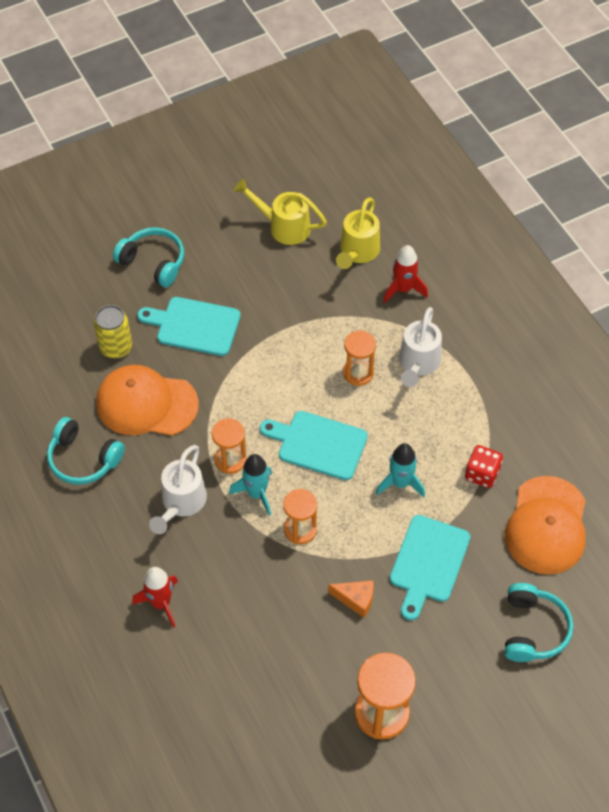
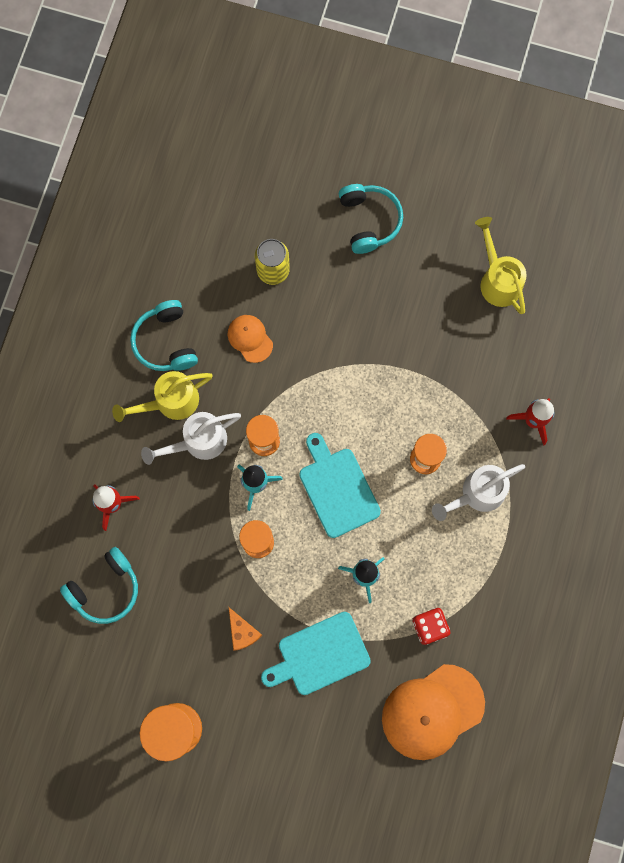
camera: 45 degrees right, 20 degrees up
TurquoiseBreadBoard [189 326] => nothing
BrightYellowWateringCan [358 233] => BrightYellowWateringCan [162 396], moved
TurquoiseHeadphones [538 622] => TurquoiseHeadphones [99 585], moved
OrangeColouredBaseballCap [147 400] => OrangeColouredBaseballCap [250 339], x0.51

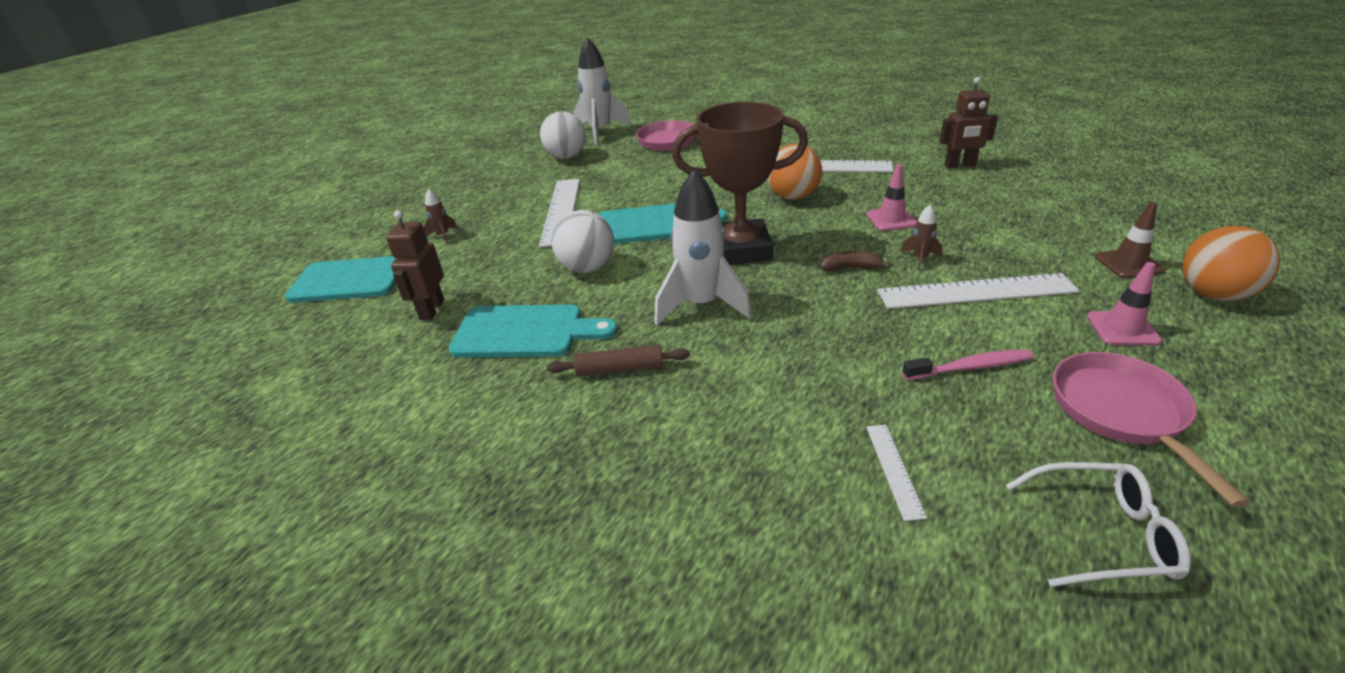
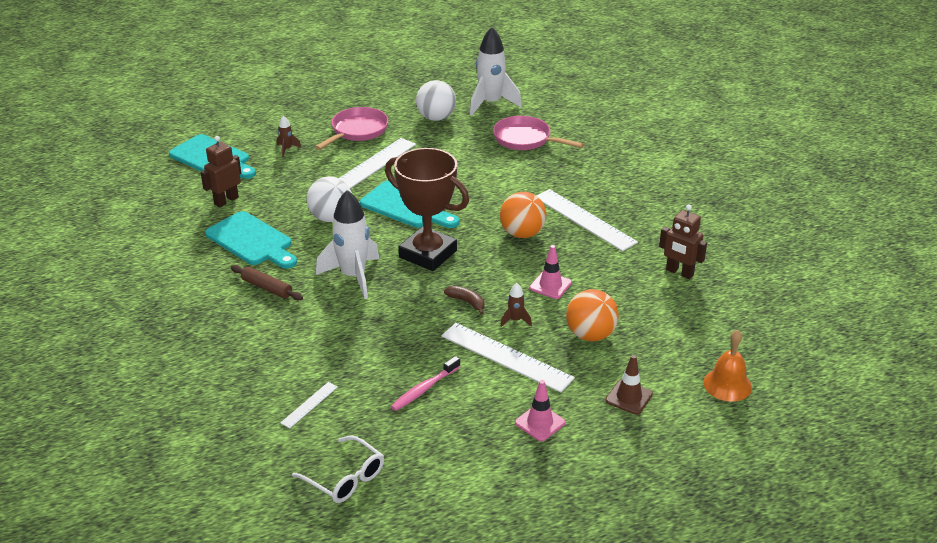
camera: 35 degrees right, 0 degrees up
nothing => OrangeColouredSchoolBell [727 366]
RosePinkFryingPan [1151 429] => RosePinkFryingPan [351 128], moved
OrangeColouredPlayBall [1231 263] => OrangeColouredPlayBall [592 315], moved
RosePinkToothbrush [967 364] => RosePinkToothbrush [425 383], 105 degrees clockwise

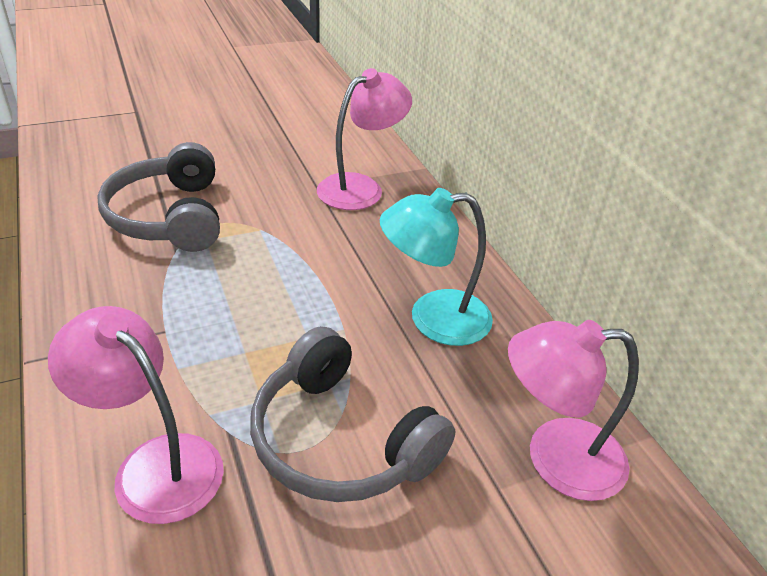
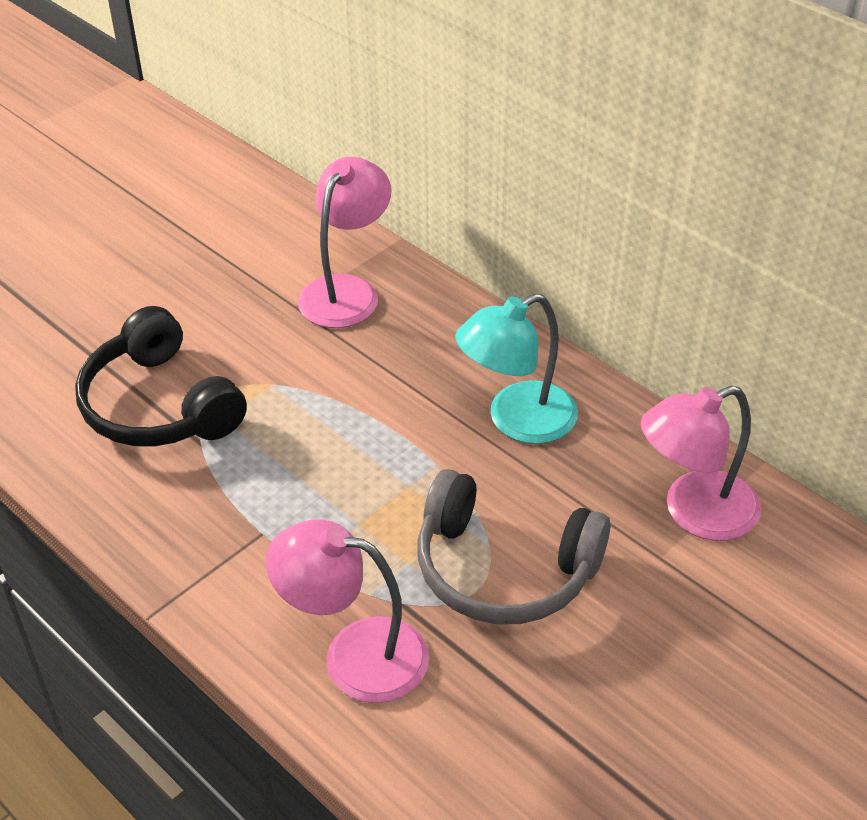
camera: 20 degrees left, 5 degrees up
GrayHeadphones [158 197] => BlackHeadphones [161 376]

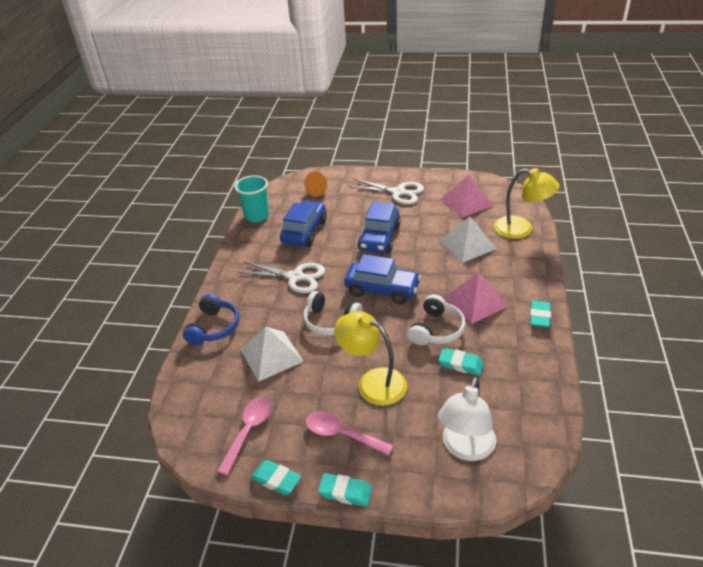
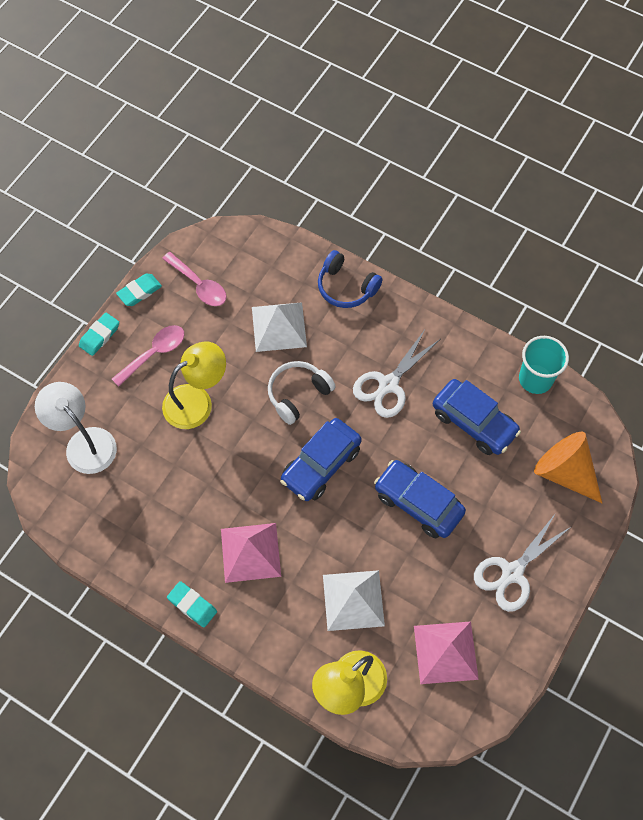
camera: 110 degrees right, 25 degrees up
WhiteHeadphones [437 320] => nothing
TurquoiseGumEraser [461 362] => nothing
OrangeColouredSolidCone [315 184] => OrangeColouredSolidCone [568 467], x1.70

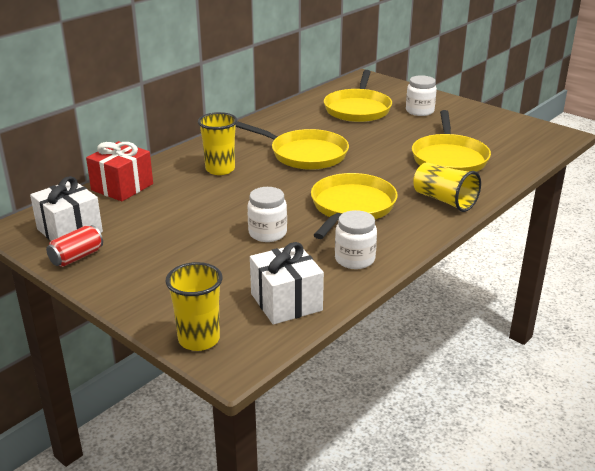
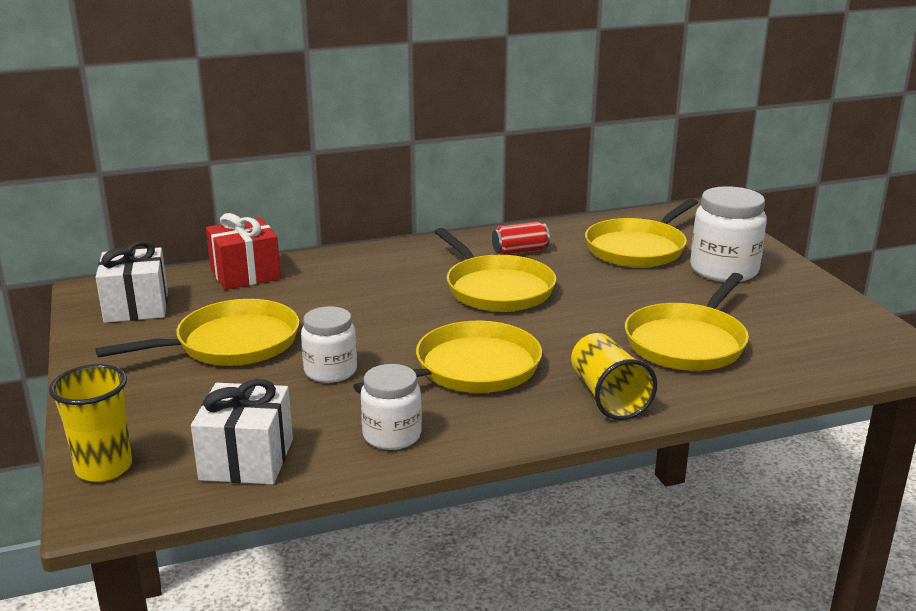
camera: 30 degrees right, 5 degrees down
BrightYellowBeaker [217 143] => nothing
nothing => BrightYellowFryingPan [197 332]
RedTin [74 246] => RedTin [521 238], moved
WhiteJar [421 95] => WhiteJar [728 234], x1.55

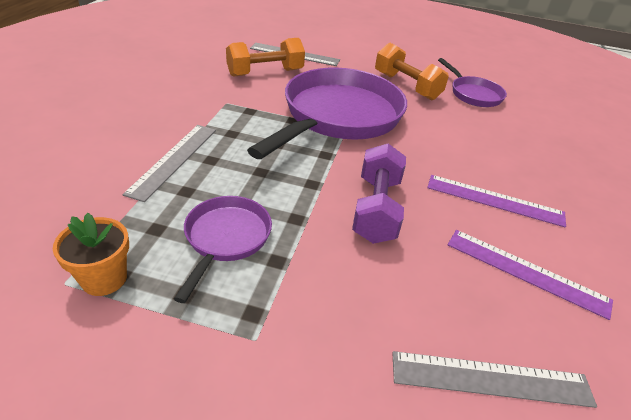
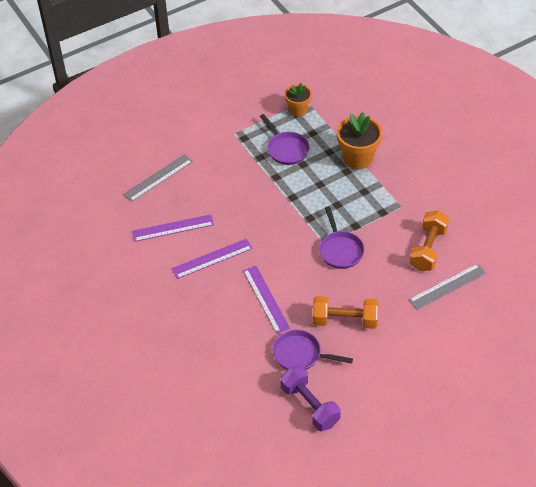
camera: 140 degrees right, 10 degrees up
nothing => RoyalPurpleRuler [266 300]
RoyalPurpleDumbbell [379 194] => RoyalPurpleDumbbell [310 398], moved
GrayRuler [169 163] => OrangeColouredFlowerPot [359 140]
RoyalPurpleFryingPan [327 113] => RoyalPurpleFryingPan [341 237], x0.49

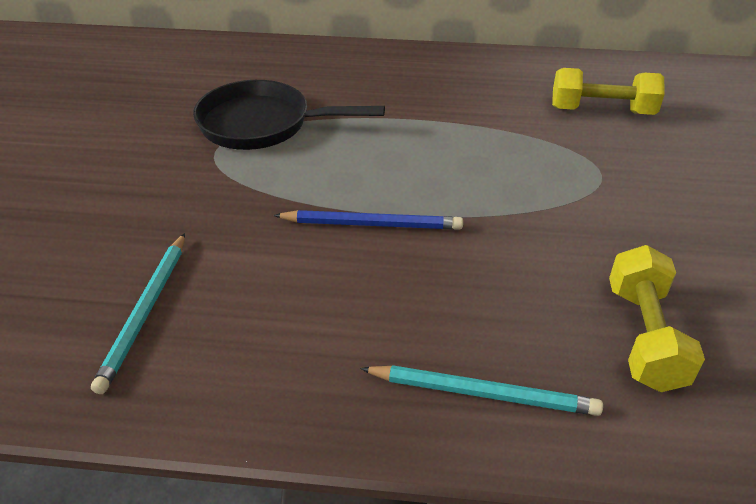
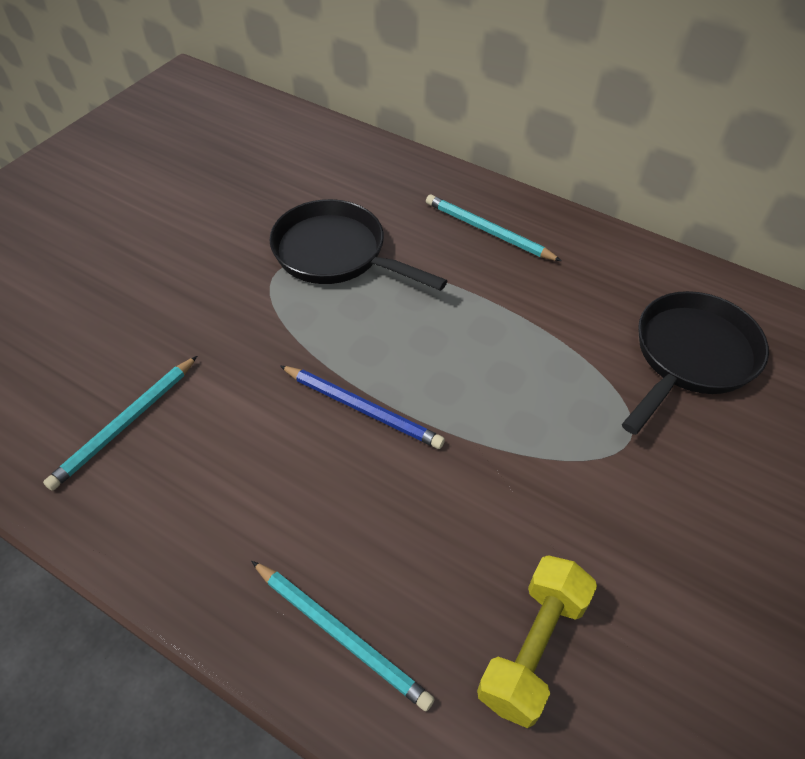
camera: 25 degrees right, 10 degrees up
nothing => TurquoisePencil [493 228]
BrightYellowDumbbell [608 91] => BlackFryingPan [695 363]

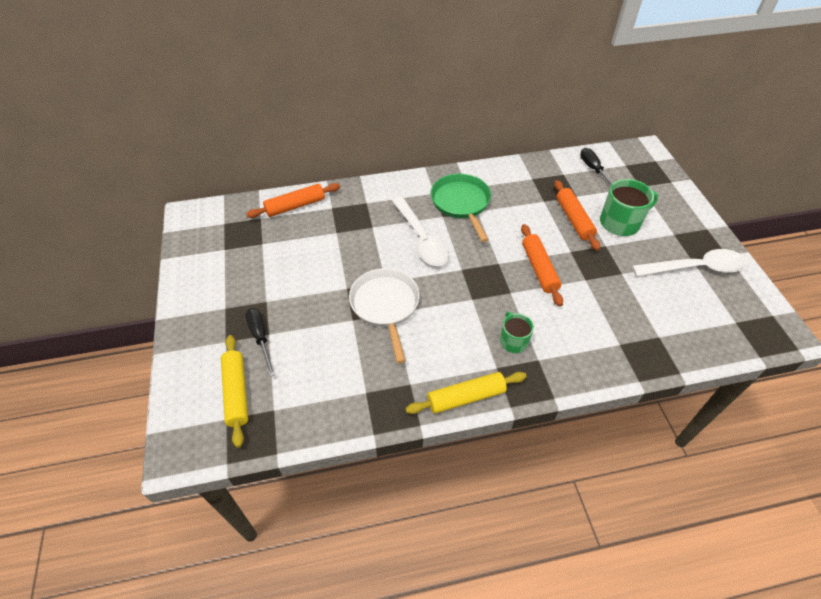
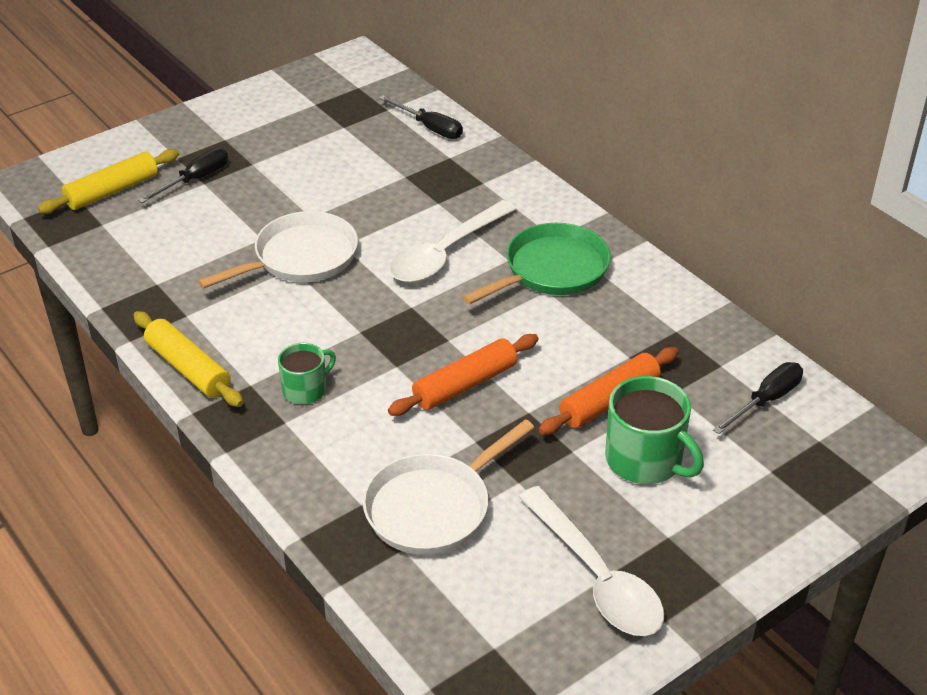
camera: 65 degrees right, 10 degrees down
nothing => WhiteFryingPan [449 487]
OrangeColouredRollingPin [293 200] => BlackScrewdriver [421 117]

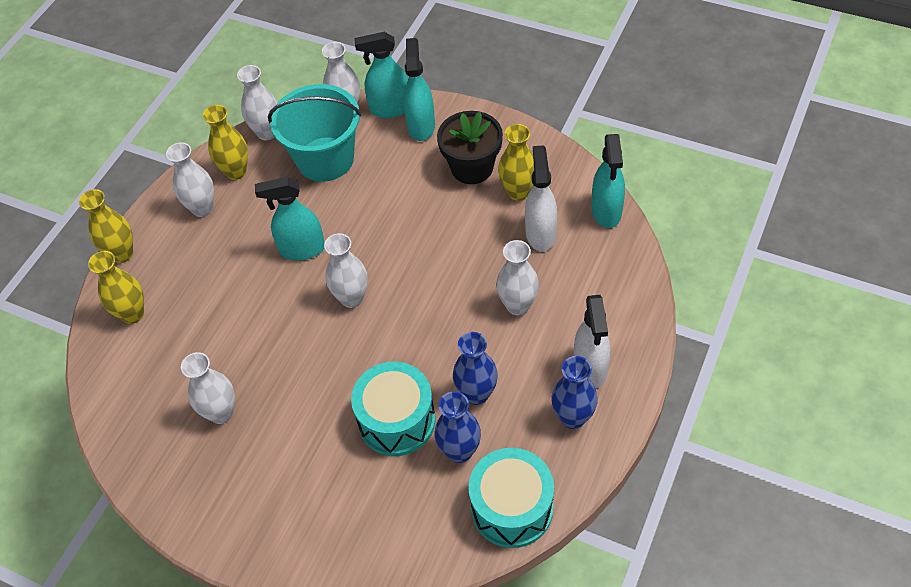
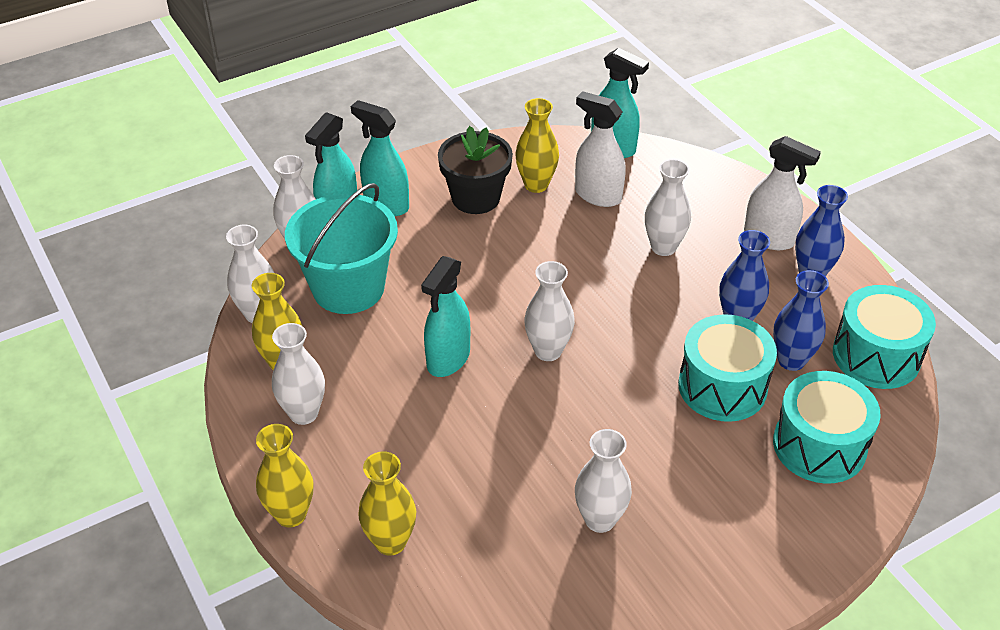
camera: 60 degrees left, 10 degrees down
nothing => TurquoiseDrum [827 427]

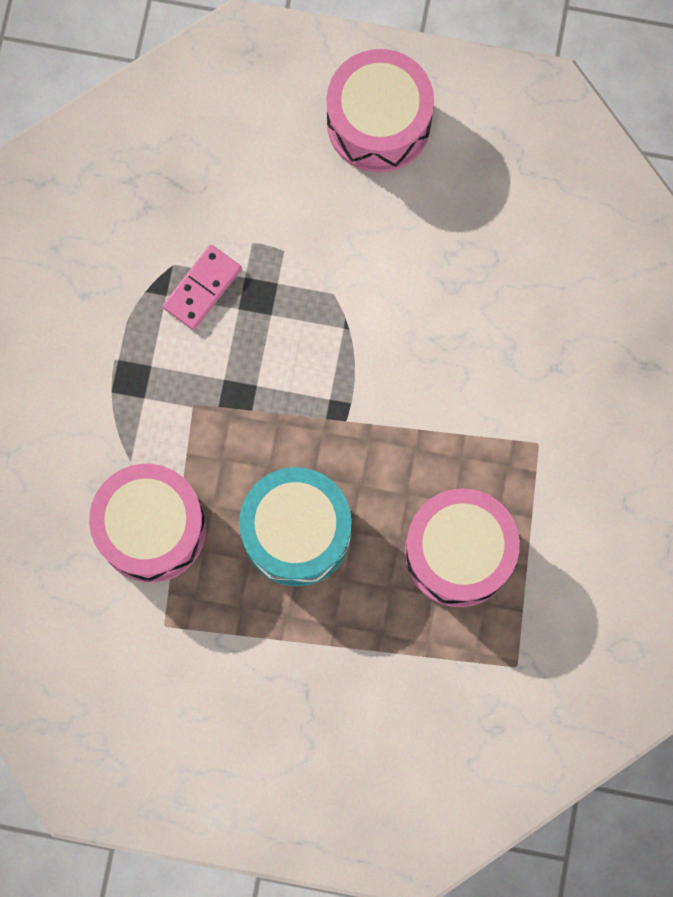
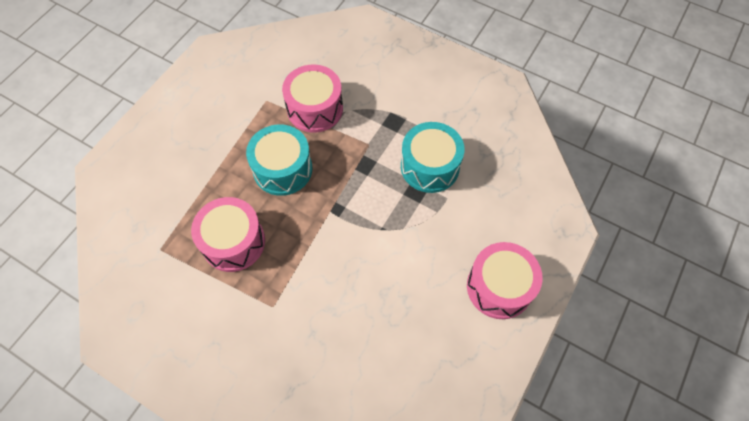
camera: 110 degrees right, 15 degrees down
RosePinkDominoPiece [202 287] => TurquoiseDrum [433 157]

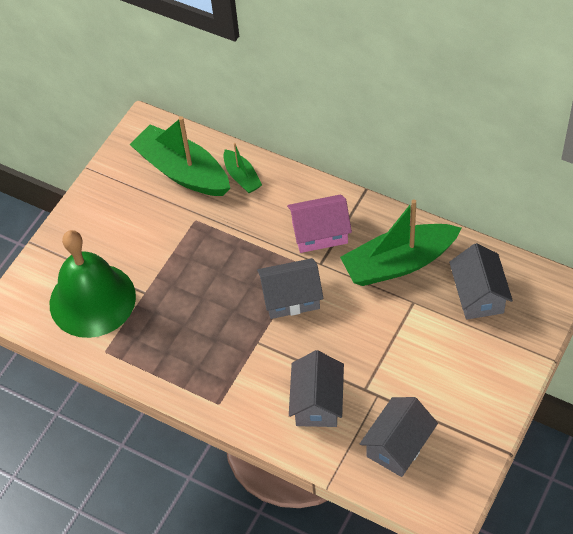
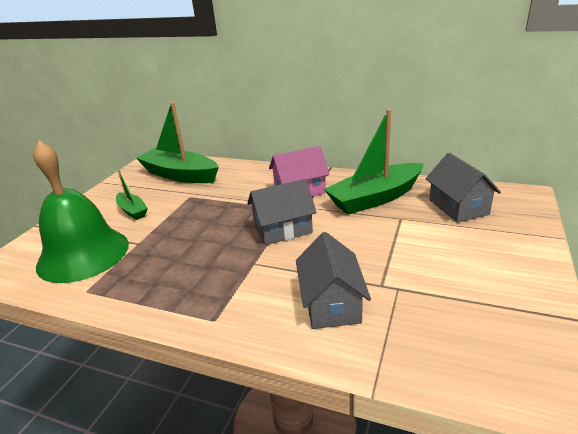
camera: 10 degrees left, 25 degrees down
GrayCottage [399 437] => nothing
LeafGreenBoat [242 168] => LeafGreenBoat [132 195], moved

